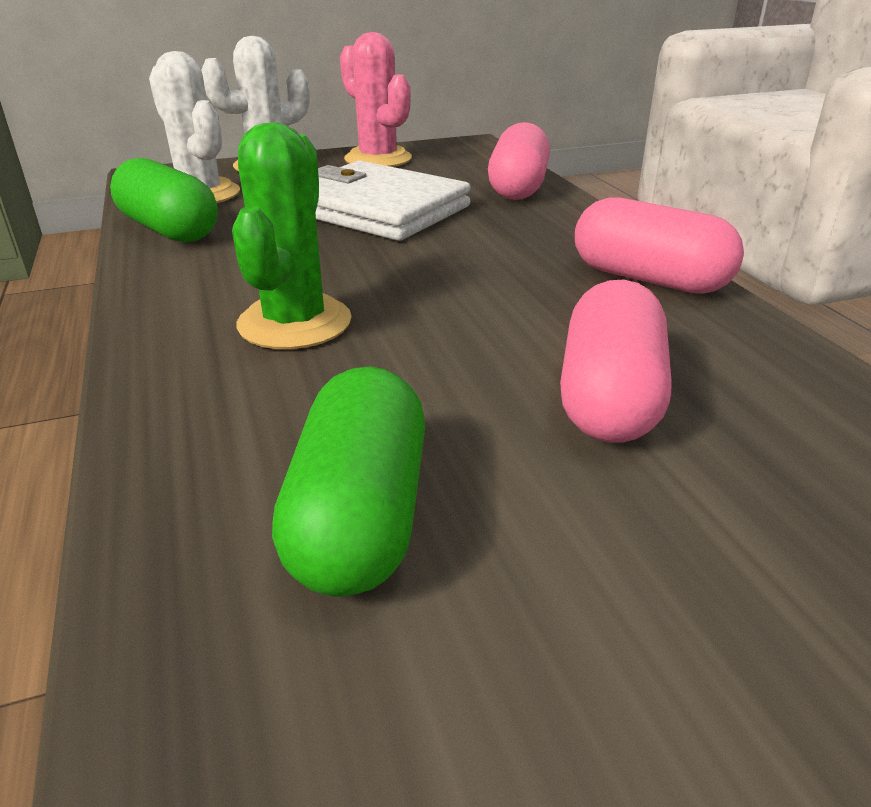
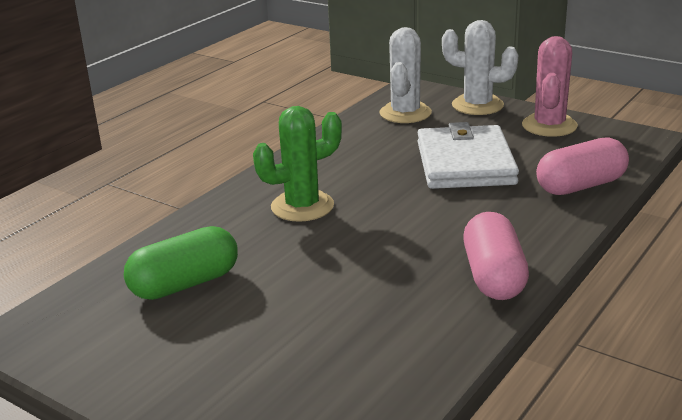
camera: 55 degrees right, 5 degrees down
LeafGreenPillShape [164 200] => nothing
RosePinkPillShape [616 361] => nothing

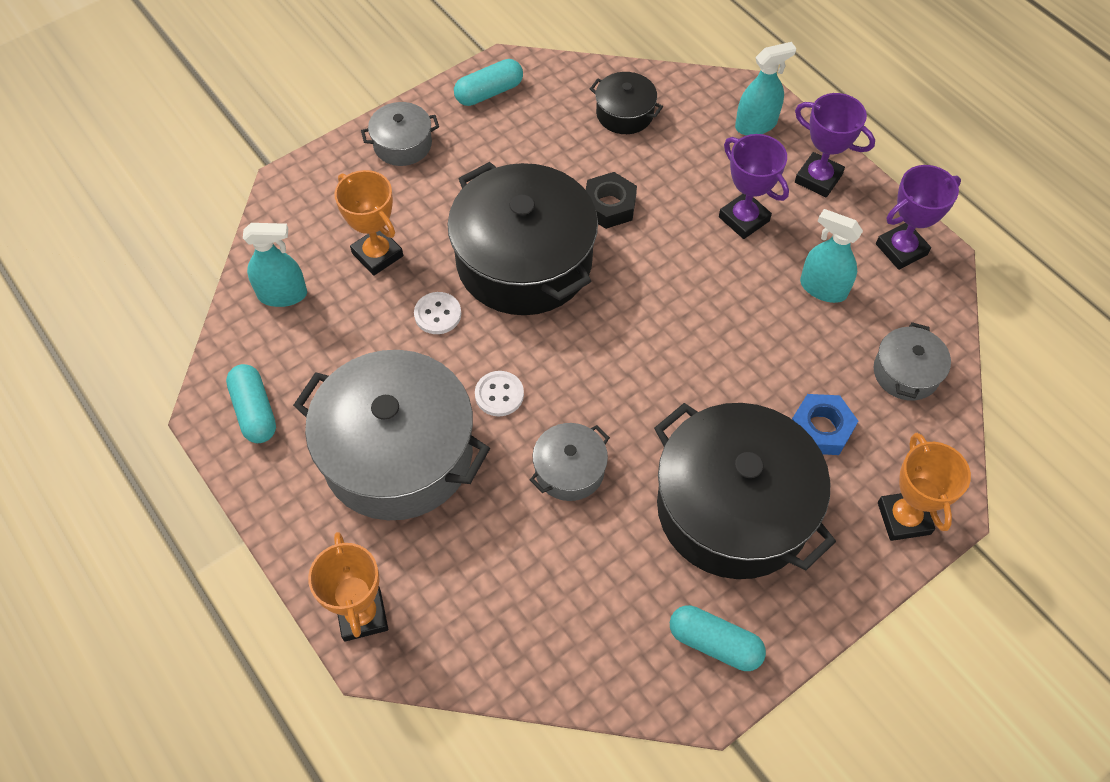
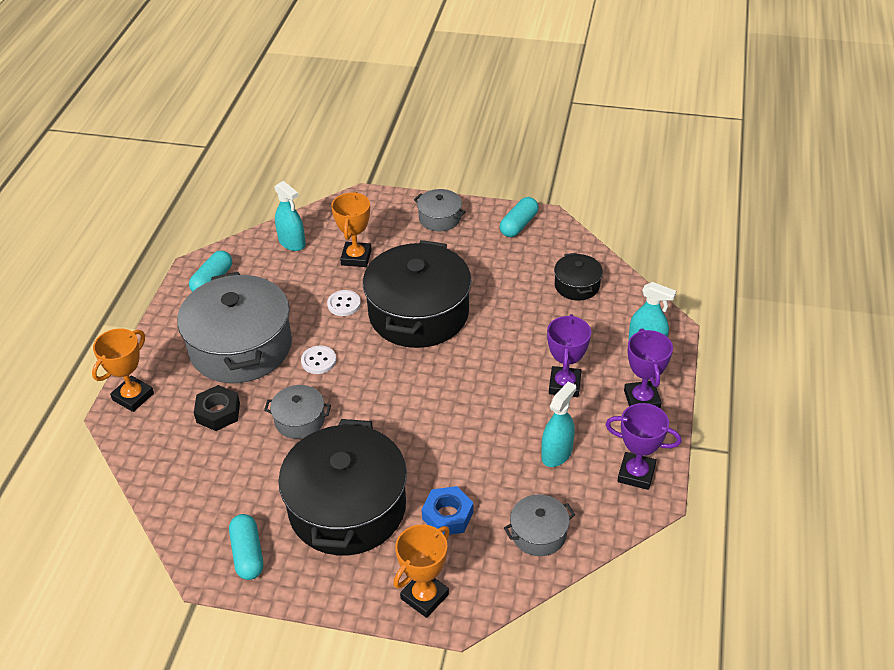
camera: 50 degrees right, 15 degrees down
BlackNut [611 200] => BlackNut [217 408], moved
TurquoisePillShape [488 82] => TurquoisePillShape [519 217], 75 degrees counterclockwise
TurquoiseSprayCleaner [831 256] => TurquoiseSprayCleaner [558 424], 45 degrees clockwise

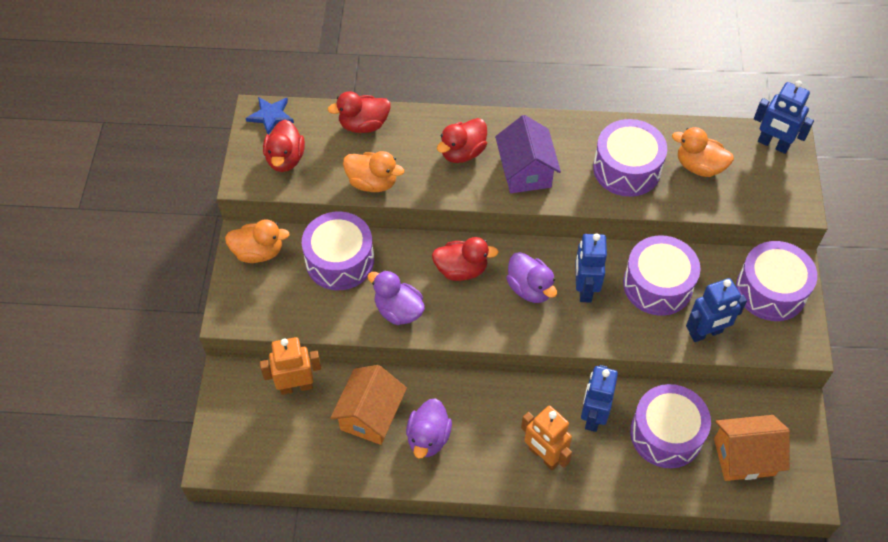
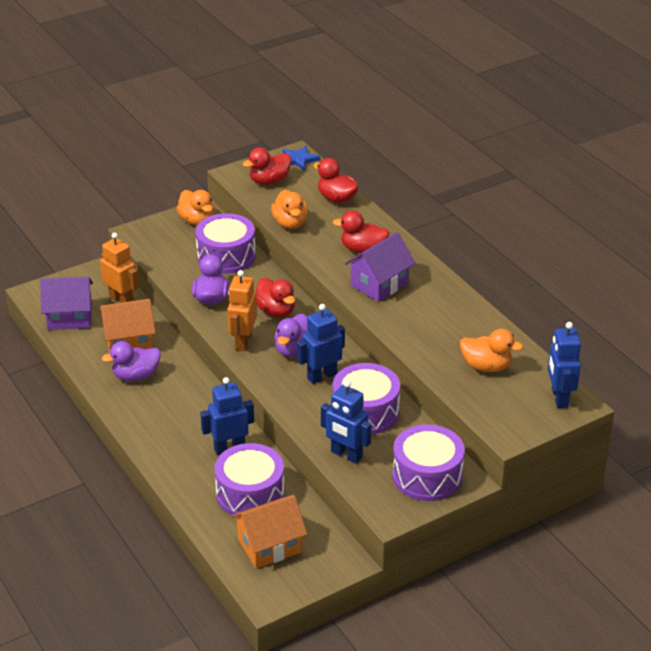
camera: 55 degrees right, 20 degrees down
RoyalPurpleDrum [630 158] => nothing
nothing => RoyalPurpleCottage [66 303]
OrangeColouredRobot [546 438] => OrangeColouredRobot [242 310], moved
OrangeColouredRubberDuck [703 152] => OrangeColouredRubberDuck [491 350], 120 degrees clockwise
OrangeColouredCottage [752 448] => OrangeColouredCottage [269 532], 75 degrees counterclockwise

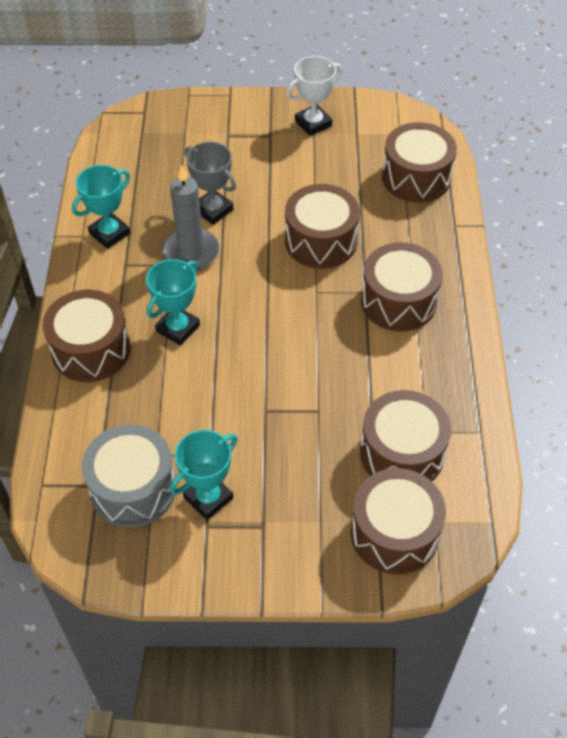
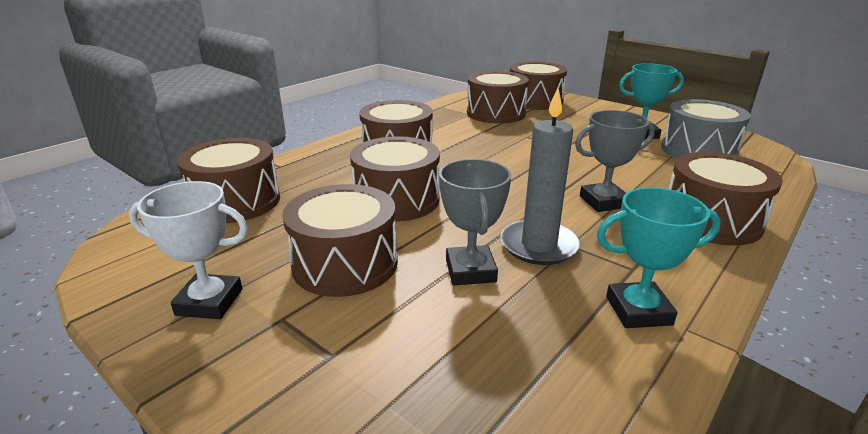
camera: 140 degrees left, 25 degrees down
nothing => DarkBrownDrum [340 240]
TurquoiseAwardCup [173 302] => GrayAwardCup [615 161]

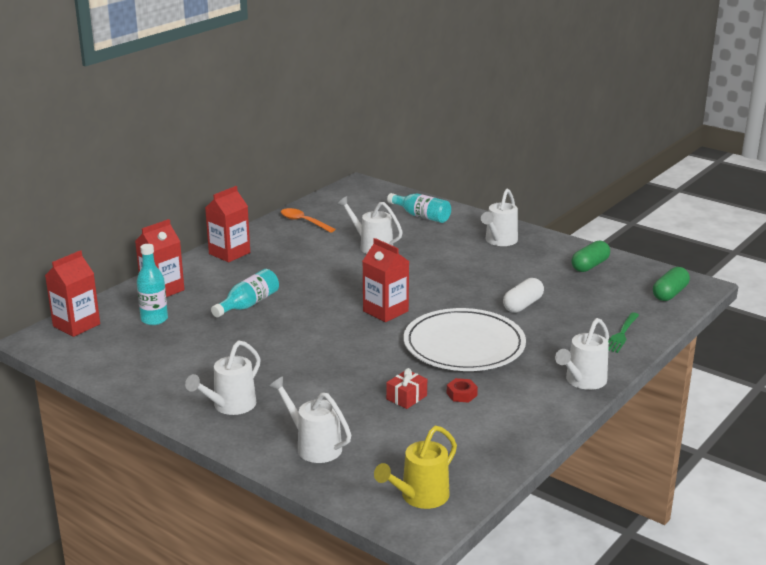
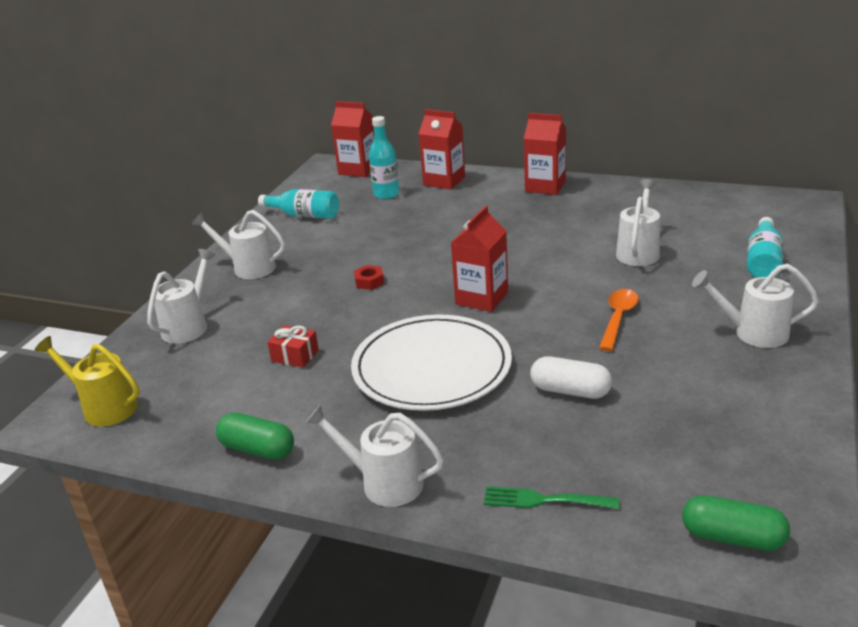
camera: 75 degrees right, 5 degrees up
TurquoiseDrinkBottle [245 293] => TurquoiseDrinkBottle [298 204], moved
OrangeColouredSpoon [308 220] => OrangeColouredSpoon [619 320], moved
RedNut [462 390] => RedNut [369 277], moved
LeafGreenPillShape [590 256] => LeafGreenPillShape [255 436], moved

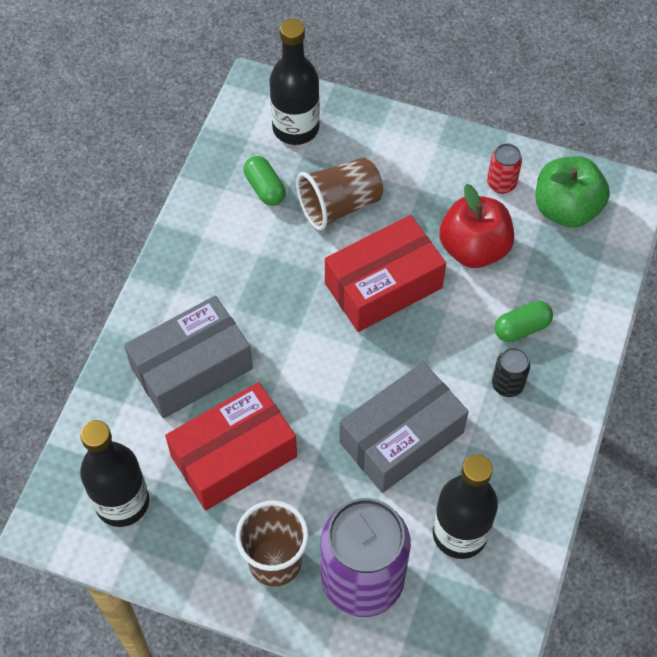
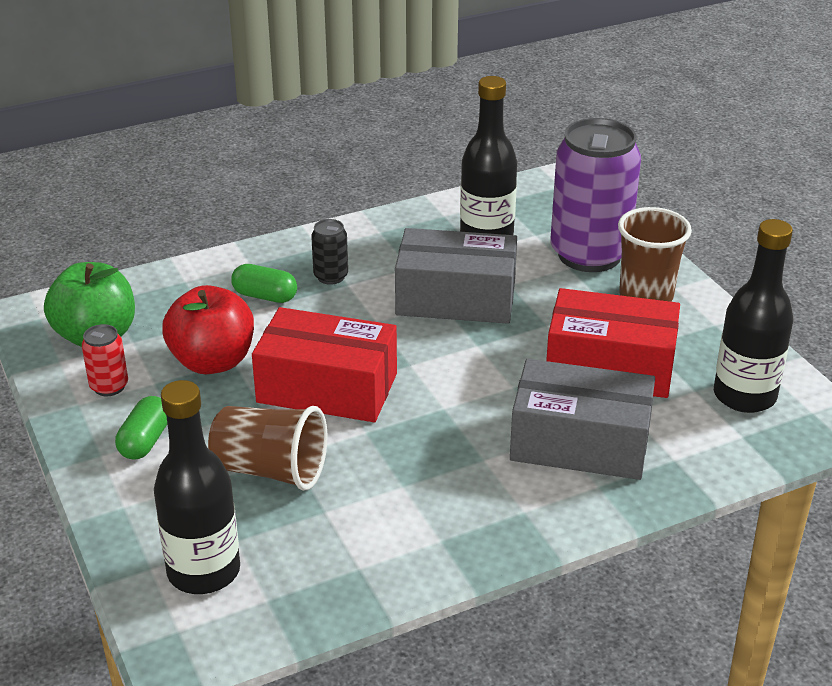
camera: 135 degrees left, 25 degrees down
LeafGreenPillShape [265 181] => LeafGreenPillShape [141 428], moved

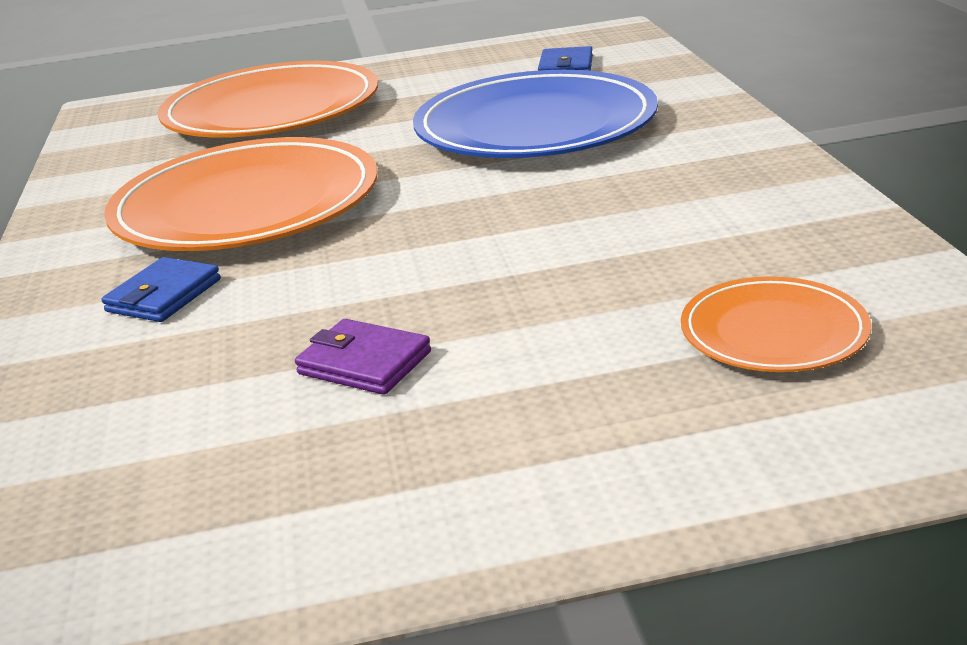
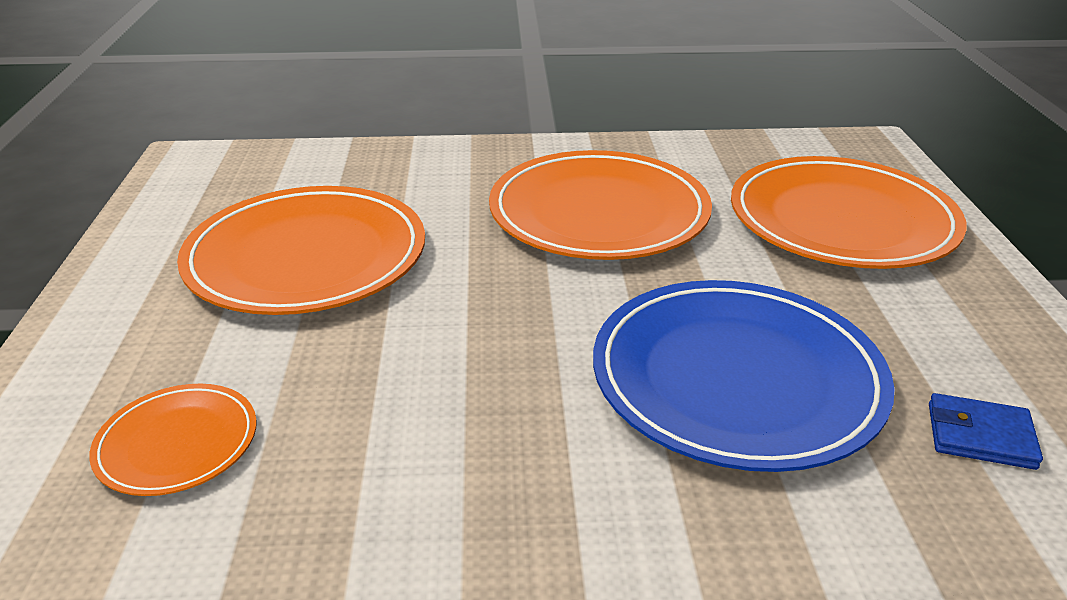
camera: 95 degrees right, 5 degrees up
BlueWallet [161 289] => nothing
RoyalPurpleWallet [363 357] => OrangeColouredFlatDish [301 250]

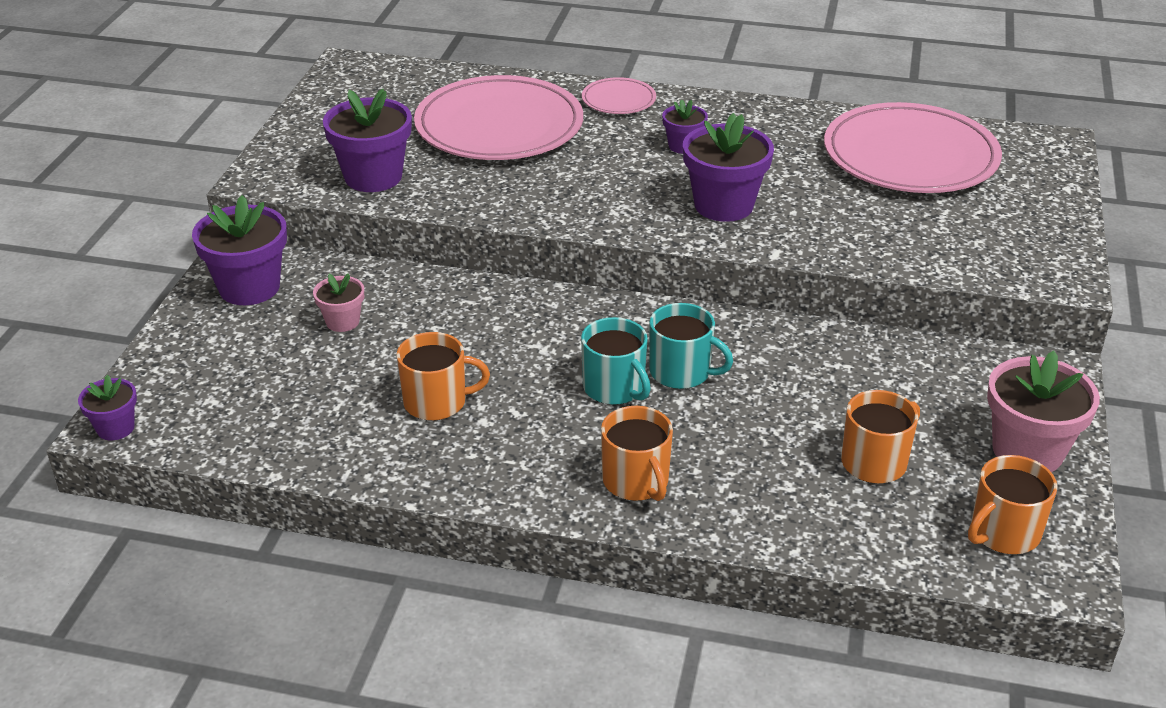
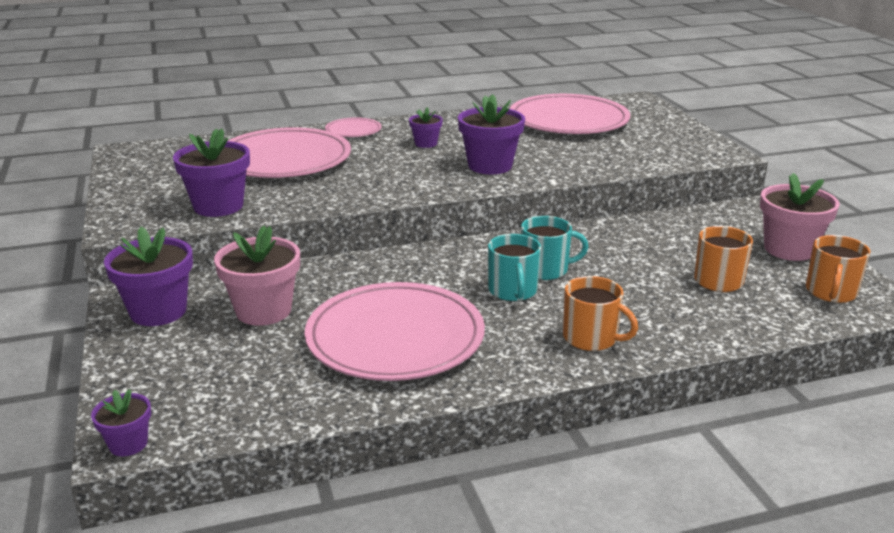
camera: 30 degrees left, 10 degrees down
OrangeColouredMug [443 376] => RosePinkFlatDish [395 331]
TurquoiseMug [616 361] => TurquoiseMug [514 267], 60 degrees clockwise
RosePinkFlowerPot [338 302] => RosePinkFlowerPot [257 276], x1.85

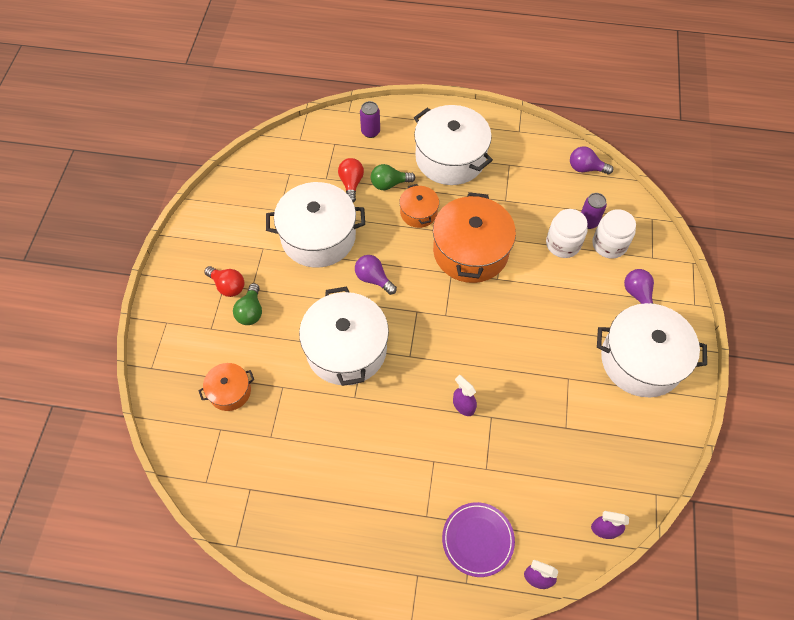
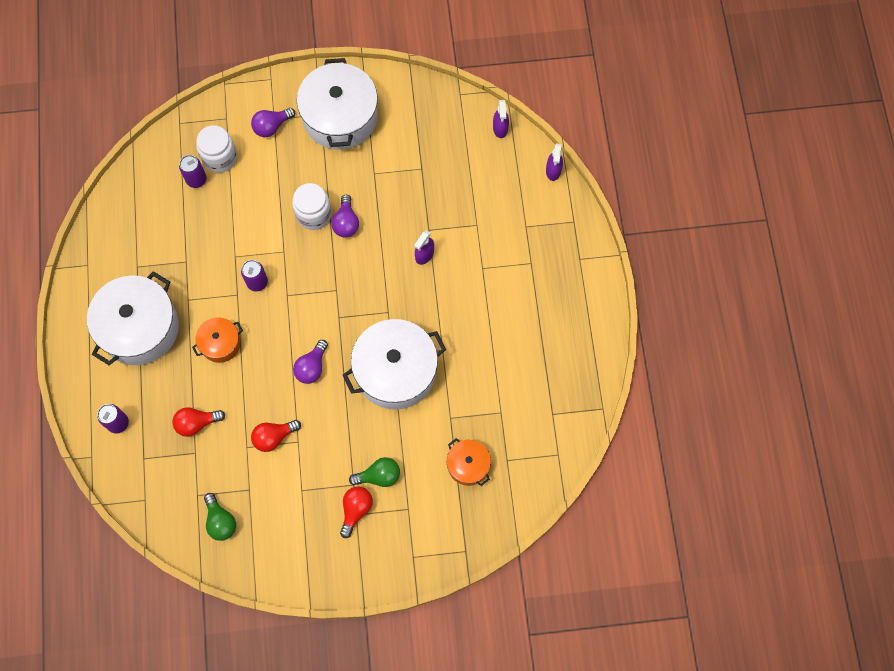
camera: 105 degrees left, 10 degrees up
RoyalPurpleFlatDish [478 539] => nothing
LeafGreenBulb [393 177] => LeafGreenBulb [220 517], moved
WhiteJar [567 233] => WhiteJar [312 206], moved
RoyalPurpleBulb [591 160] => RoyalPurpleBulb [345 216], moved
WhiteStockpot [315 225] => RedBulb [276 436]
OrangeColouredStockpot [474 237] => RoyalPurpleTin [254 275]

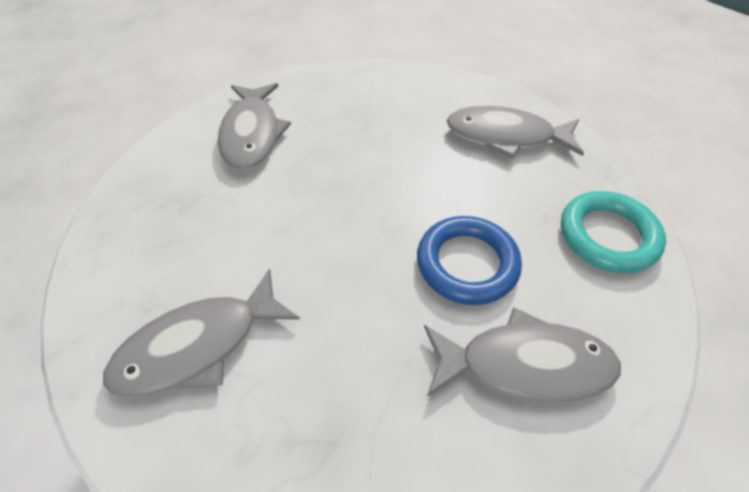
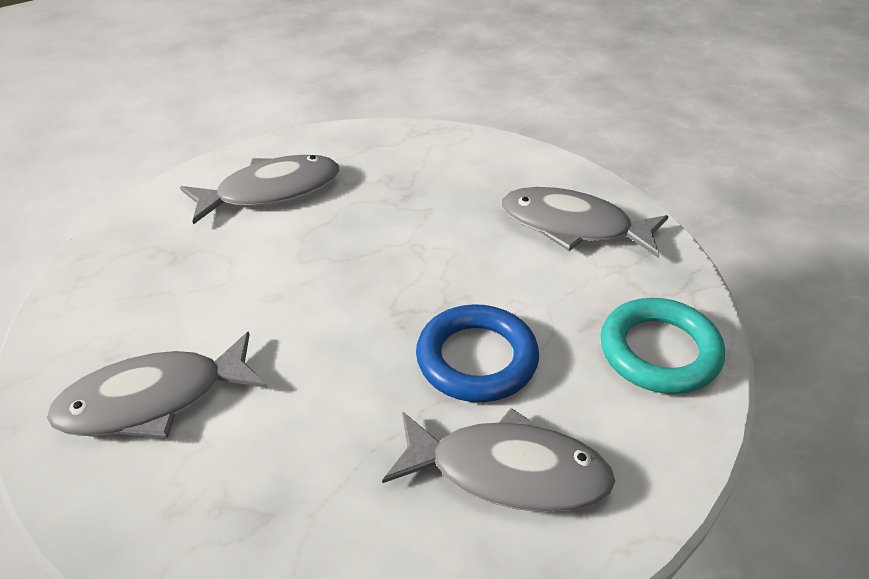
camera: 10 degrees right, 10 degrees down
GrayToyFish [254 126] => GrayToyFish [259 190], 120 degrees counterclockwise

